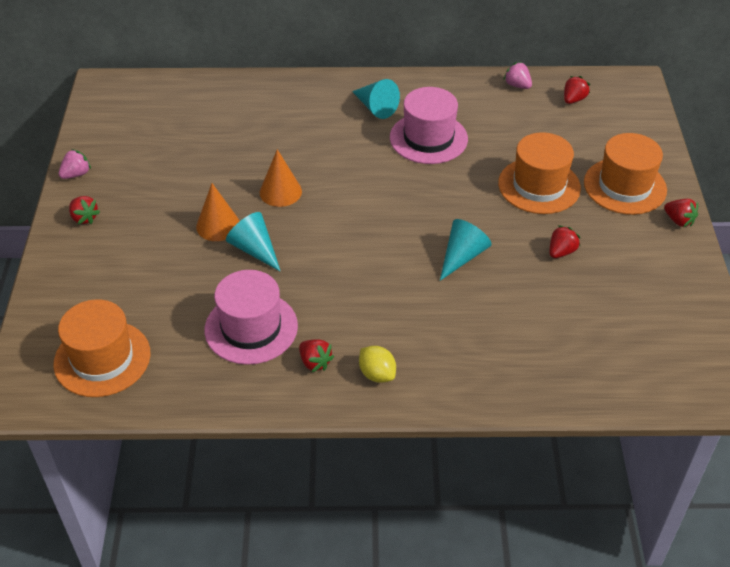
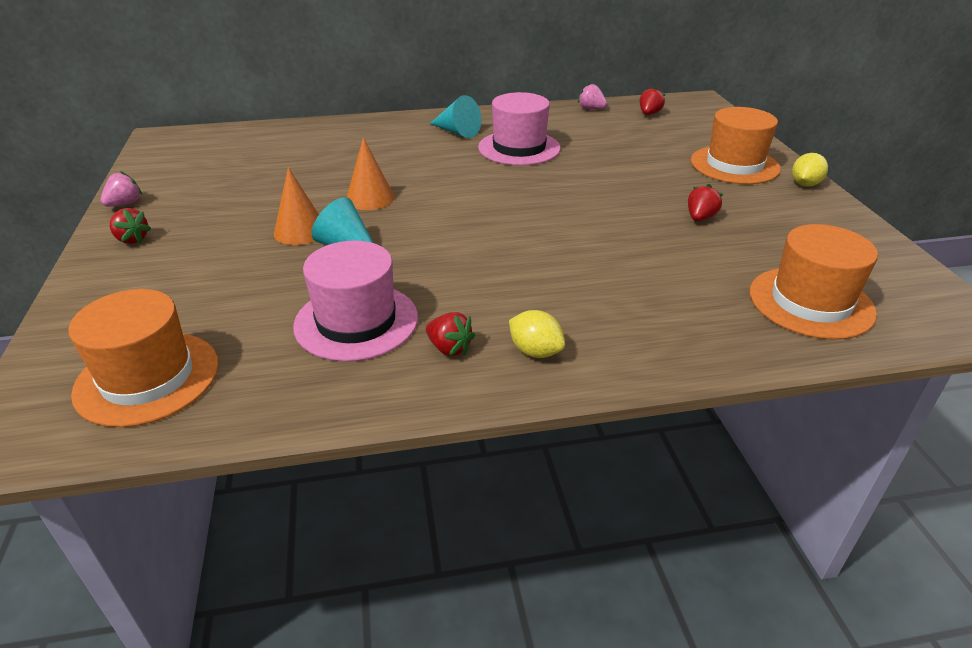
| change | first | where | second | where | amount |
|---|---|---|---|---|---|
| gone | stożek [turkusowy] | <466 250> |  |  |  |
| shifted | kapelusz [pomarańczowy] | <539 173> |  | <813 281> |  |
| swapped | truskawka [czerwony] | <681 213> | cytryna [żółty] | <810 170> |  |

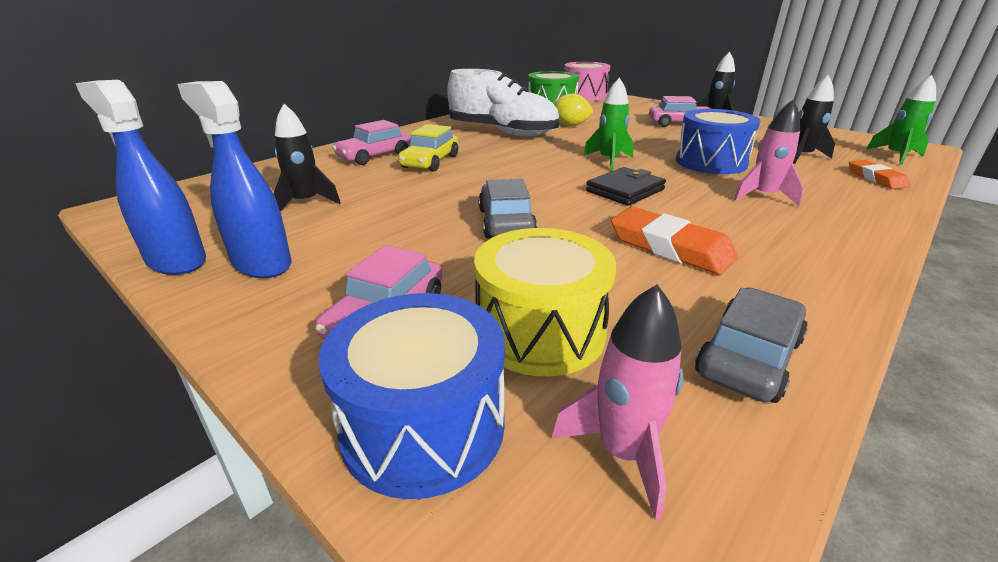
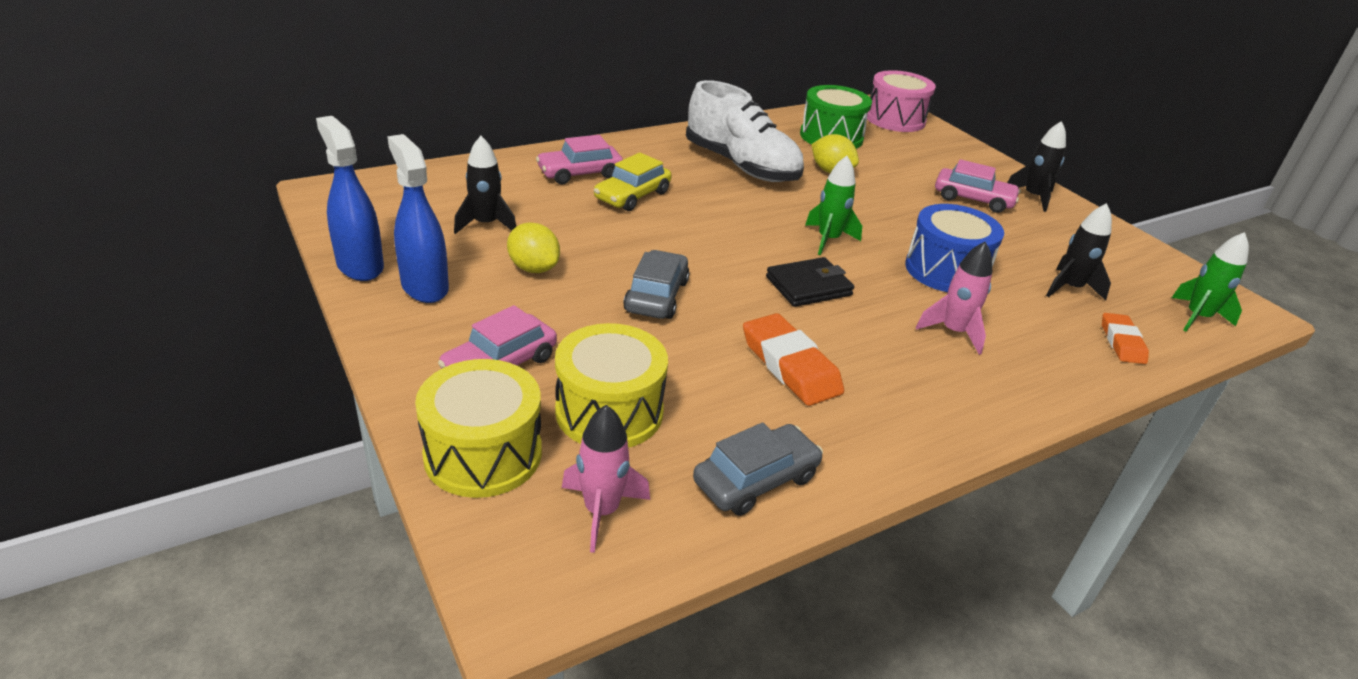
| change | first | where | second | where | amount |
|---|---|---|---|---|---|
| new |  |  | cytryna [żółty] | <533 247> |  |
| repainted | bęben [niebieski] | <411 396> | bęben [żółty] | <478 428> |  |

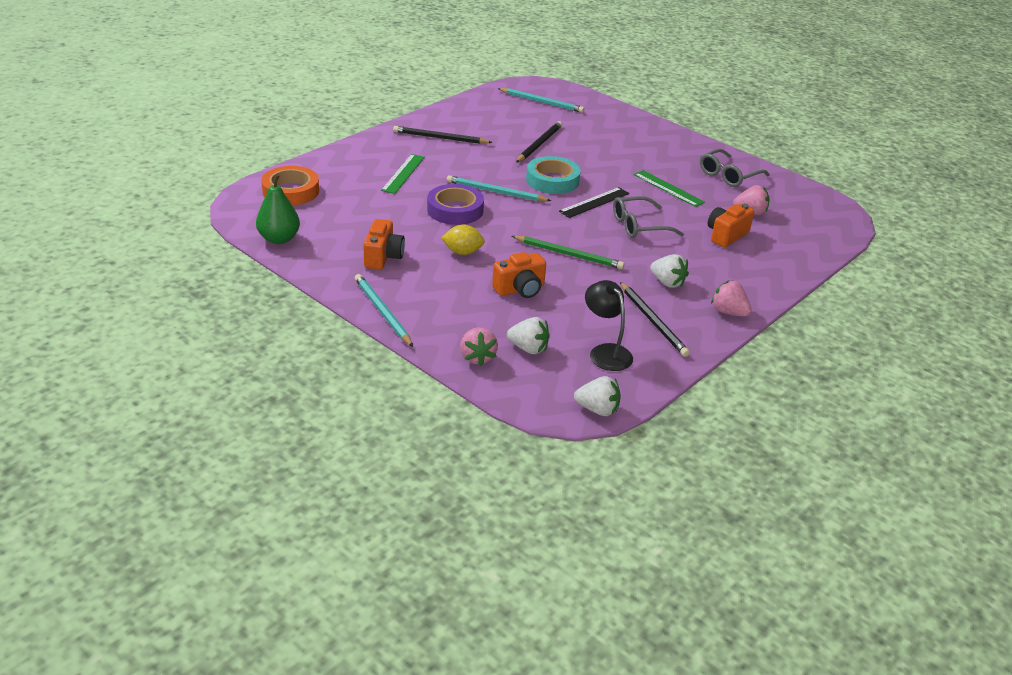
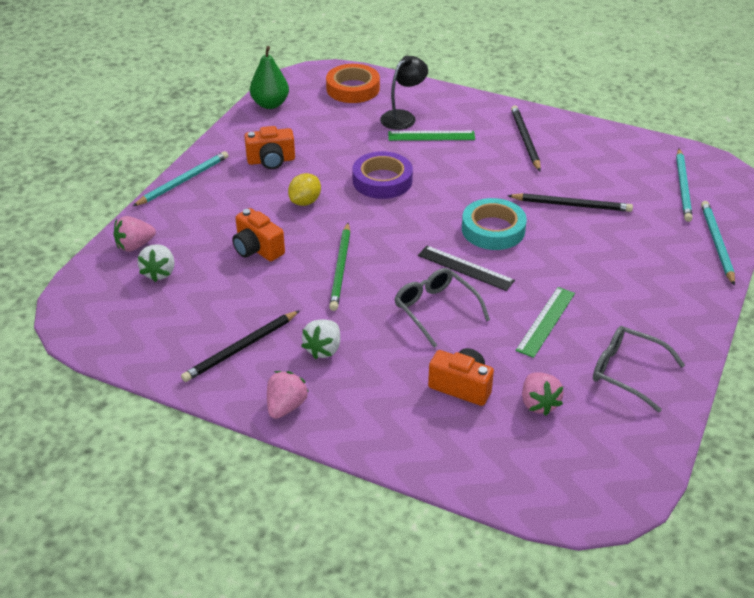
| change | first | where | second | where | amount |
|---|---|---|---|---|---|
| gone | truskawka [biały] | <597 396> |  |  |  |
| shifted | ołówek [turkusowy] | <499 188> |  | <718 243> |  |
| shifted | lampka [czarny] | <609 325> |  | <404 93> |  |
| rotated | cytryna [żółty] | <463 240> |  | <304 189> | 45 degrees clockwise |

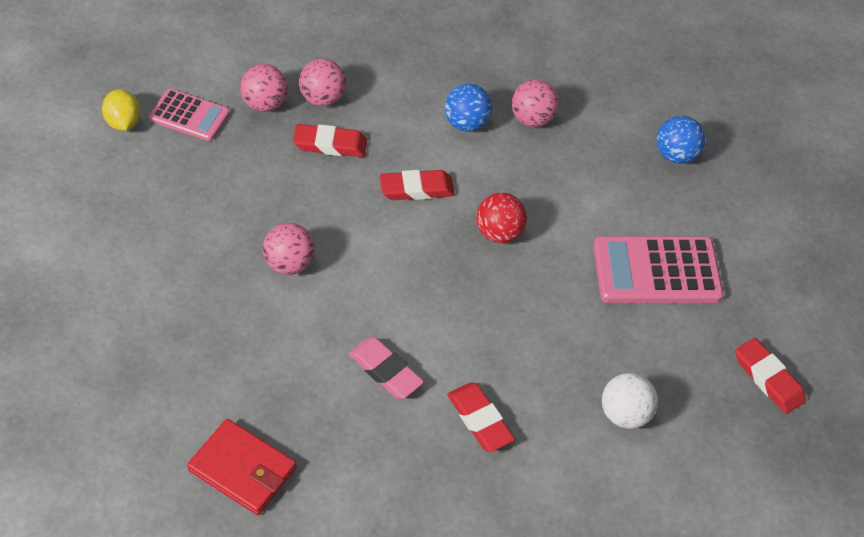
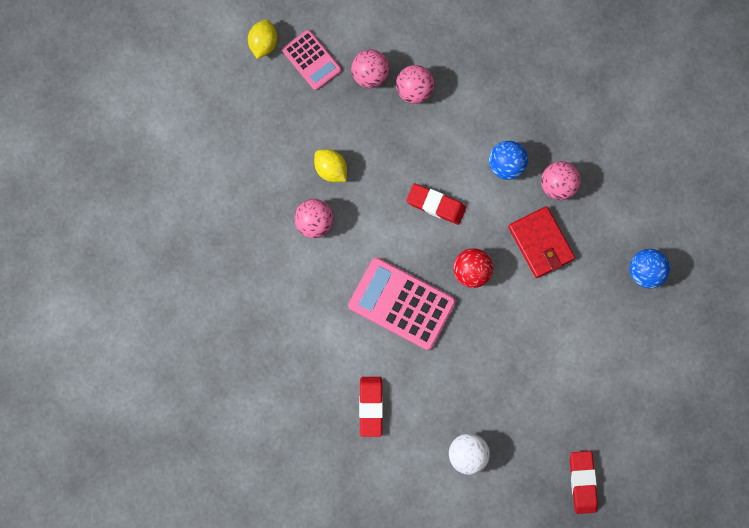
| change | first | where | second | where | amount |
|---|---|---|---|---|---|
| gone | gumka do mazania [czerwony] | <330 140> |  |  |  |
| gone | gumka do mazania [różowy] | <386 368> |  |  |  |
| new |  |  | cytryna [żółty] | <330 165> |  |
| shifted | portfel [czerwony] | <242 467> |  | <541 242> |  |
| shifted | kalkulator [różowy] | <658 269> |  | <402 303> |  |

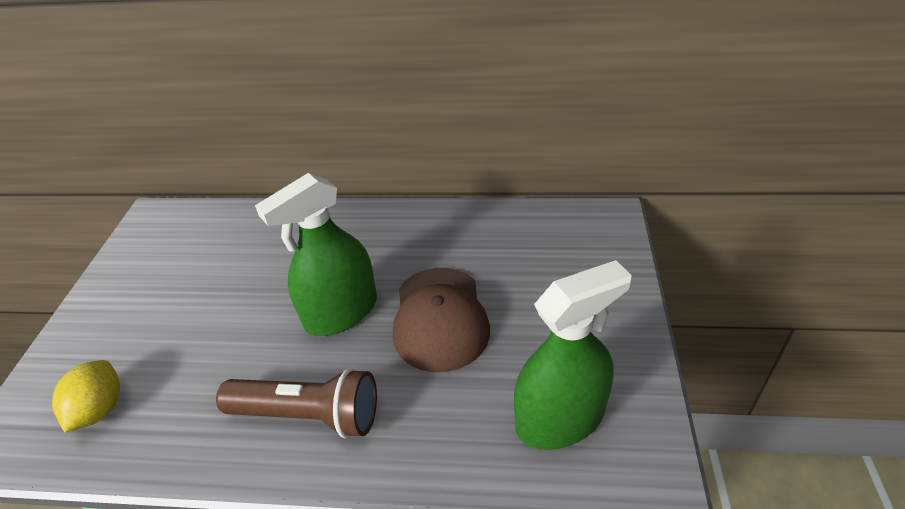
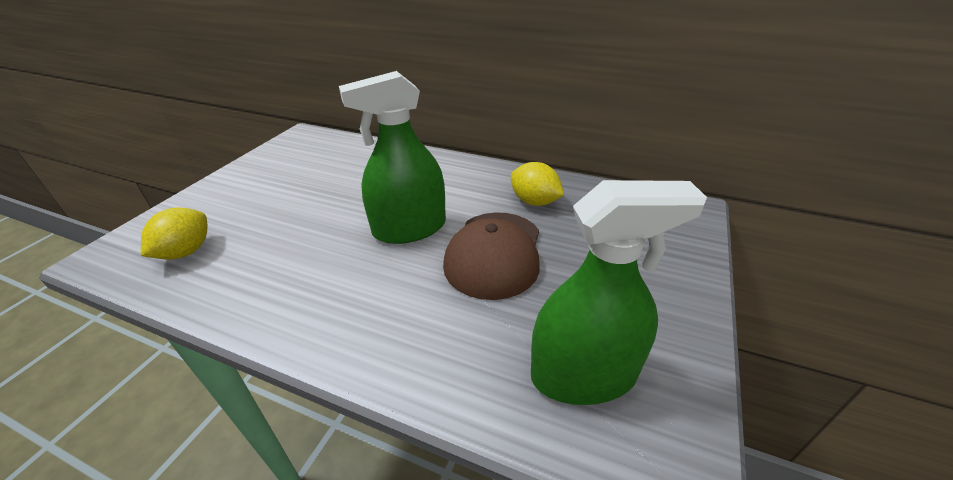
| change | first | where | second | where | amount |
|---|---|---|---|---|---|
| gone | latarka [brązowy] | <296 403> |  |  |  |
| new |  |  | cytryna [żółty] | <537 184> |  |

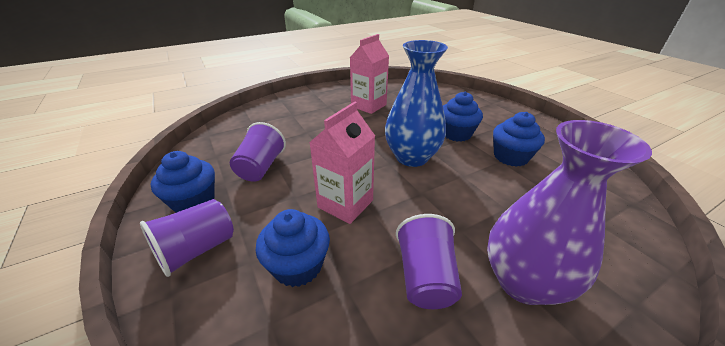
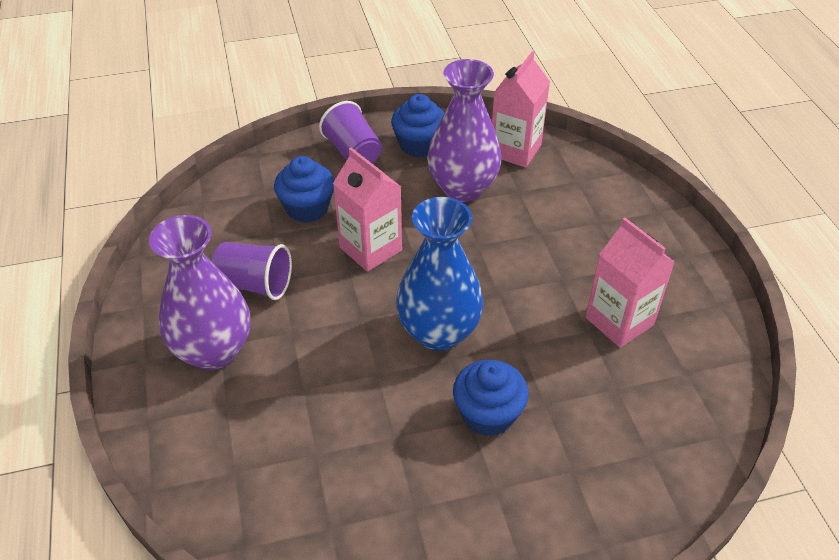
| change | first | where | second | where | amount |
|---|---|---|---|---|---|
| gone | muffinka [niebieski] | <519 139> |  |  |  |
| new |  |  | karton mleka [różowy] | <521 109> |  |
| swapped | szklanka [fioletowy] | <258 152> | wazon [fioletowy] | <464 130> |  |

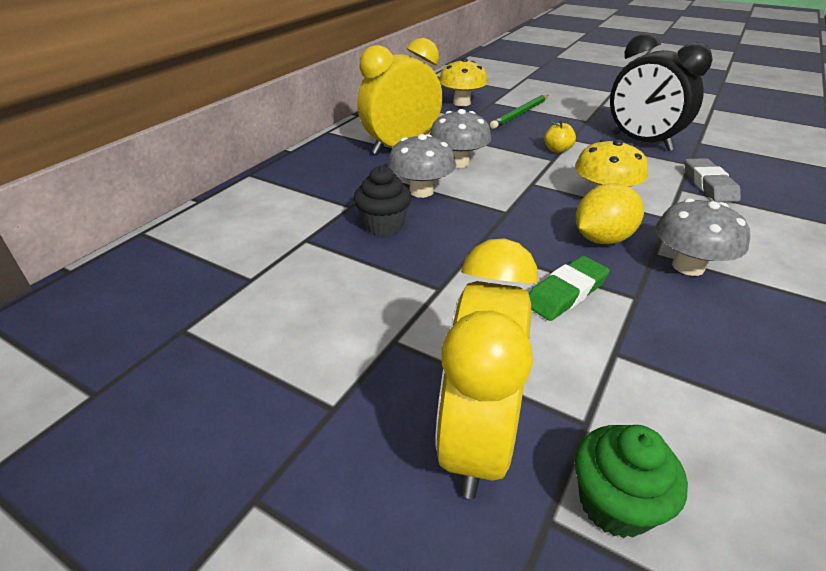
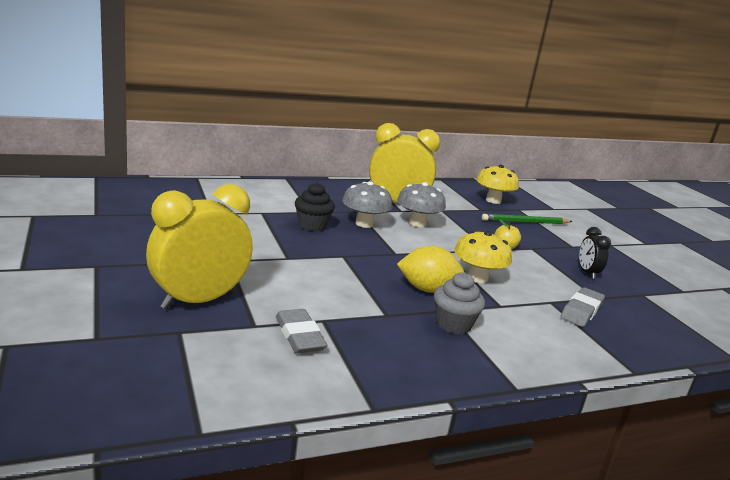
| change | first | where | second | where | amount |
|---|---|---|---|---|---|
| gone | gumka do mazania [zielony] | <569 288> |  |  |  |
| gone | muffinka [zielony] | <631 481> |  |  |  |
| new |  |  | gumka do mazania [szary] | <301 331> |  |
| swapped | grzyb [szary] | <703 237> | muffinka [szary] | <459 303> |  |
| scaled | budzik [czarny] | <661 92> |  | <595 253> | x0.49 |

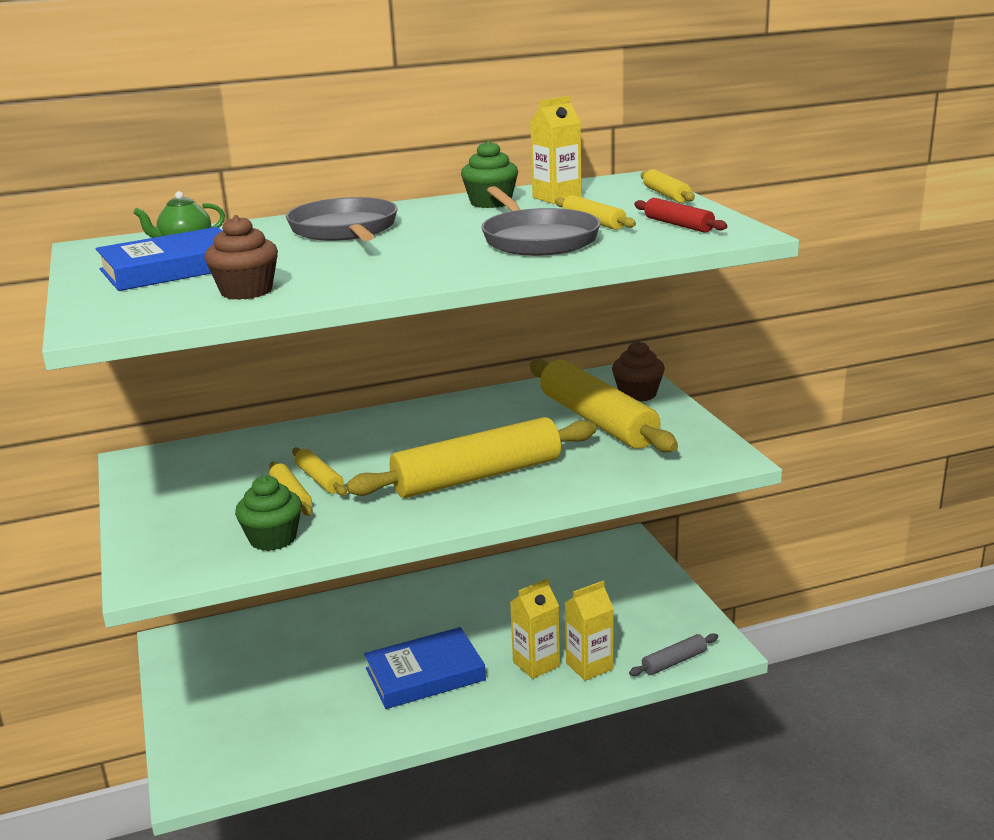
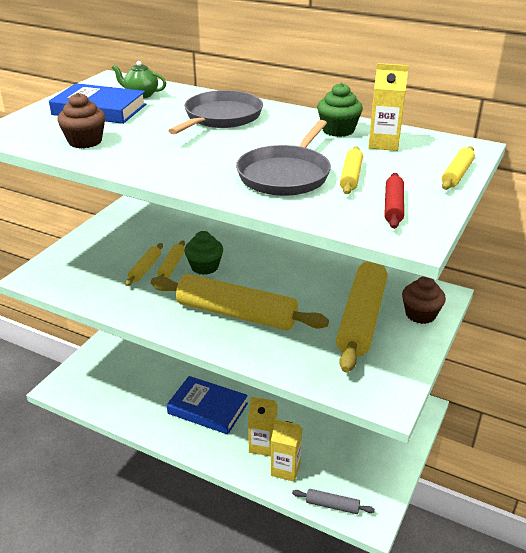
| change | first | where | second | where | amount |
|---|---|---|---|---|---|
| shifted | muffinka [zielony] | <268 513> |  | <203 253> |  |

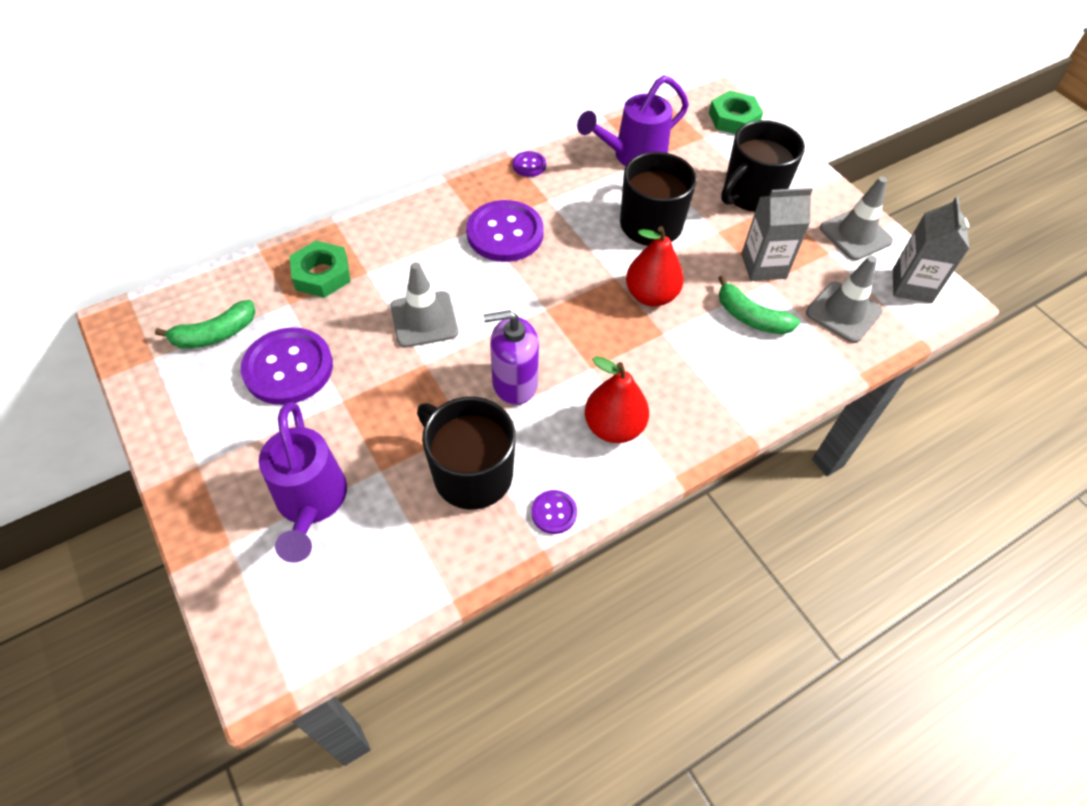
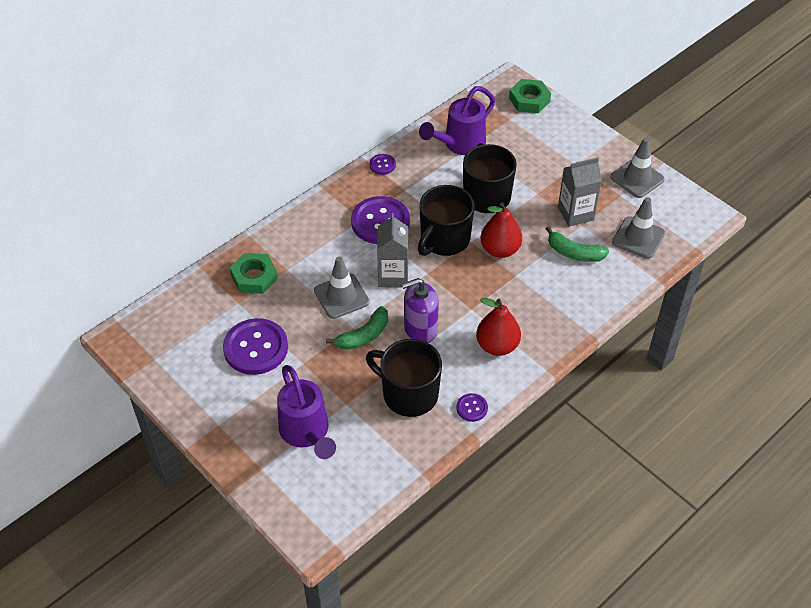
| change | first | where | second | where | amount |
|---|---|---|---|---|---|
| shifted | banan [zielony] | <205 324> |  | <357 328> |  |
| shifted | kubek [czarny] | <763 166> |  | <446 220> |  |
| shifted | karton mleka [szary] | <931 249> |  | <392 250> |  |

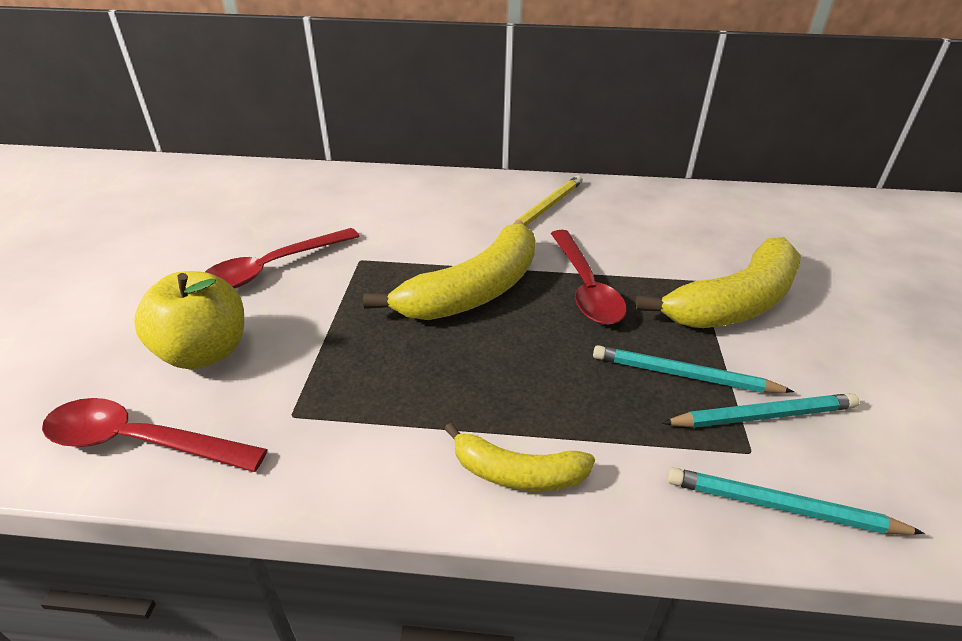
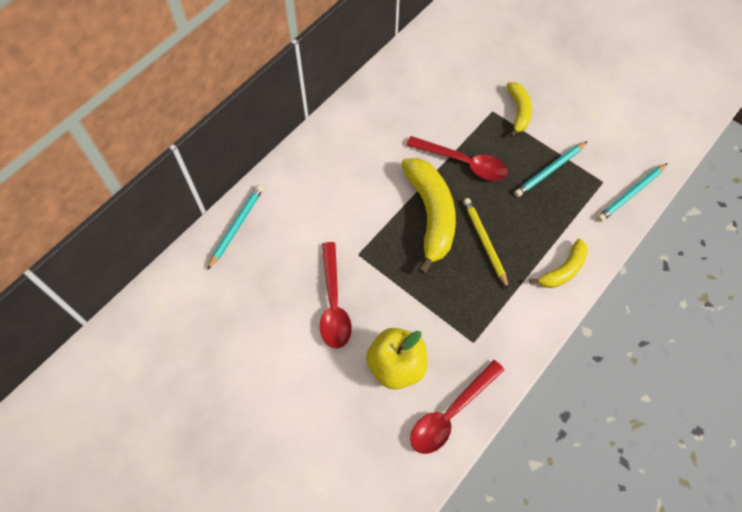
| change | first | where | second | where | amount |
|---|---|---|---|---|---|
| shifted | ołówek [żółty] | <548 200> |  | <486 243> |  |
| shifted | ołówek [turkusowy] | <760 410> |  | <235 227> |  |
| scaled | banan [żółty] | <718 282> |  | <519 109> | x0.55 |

